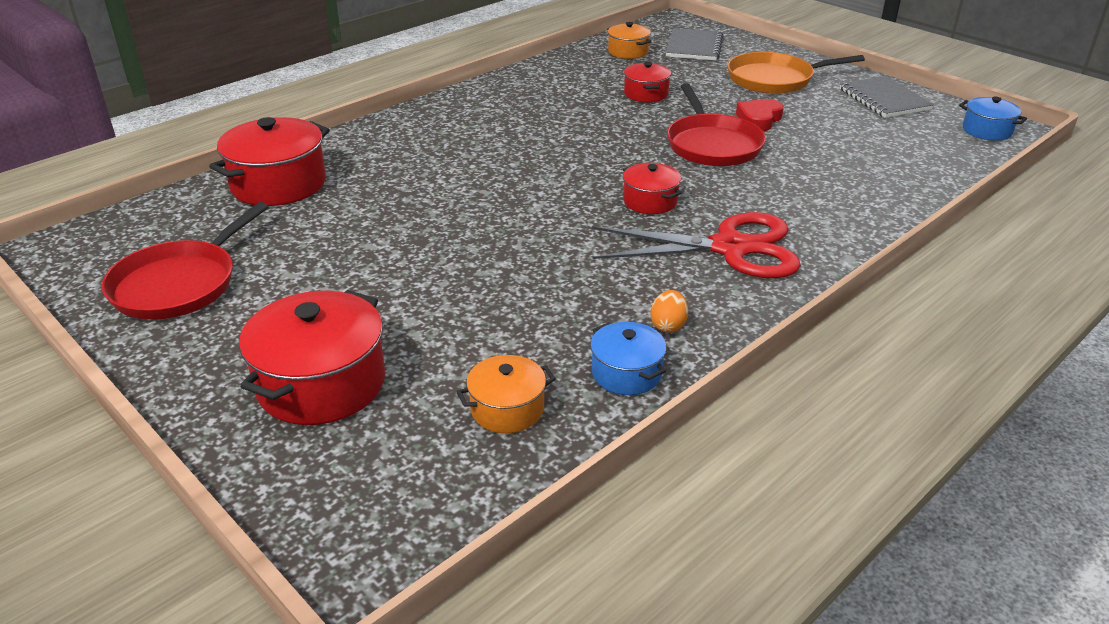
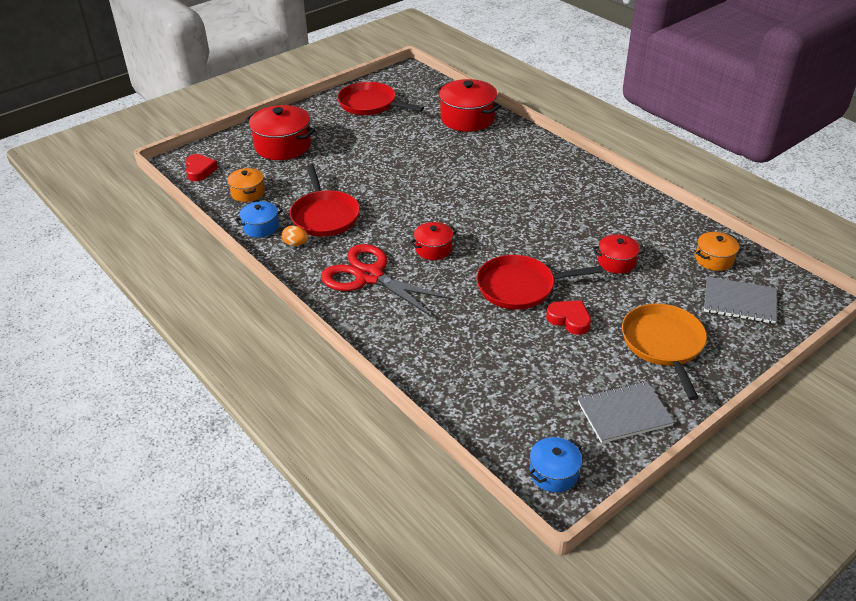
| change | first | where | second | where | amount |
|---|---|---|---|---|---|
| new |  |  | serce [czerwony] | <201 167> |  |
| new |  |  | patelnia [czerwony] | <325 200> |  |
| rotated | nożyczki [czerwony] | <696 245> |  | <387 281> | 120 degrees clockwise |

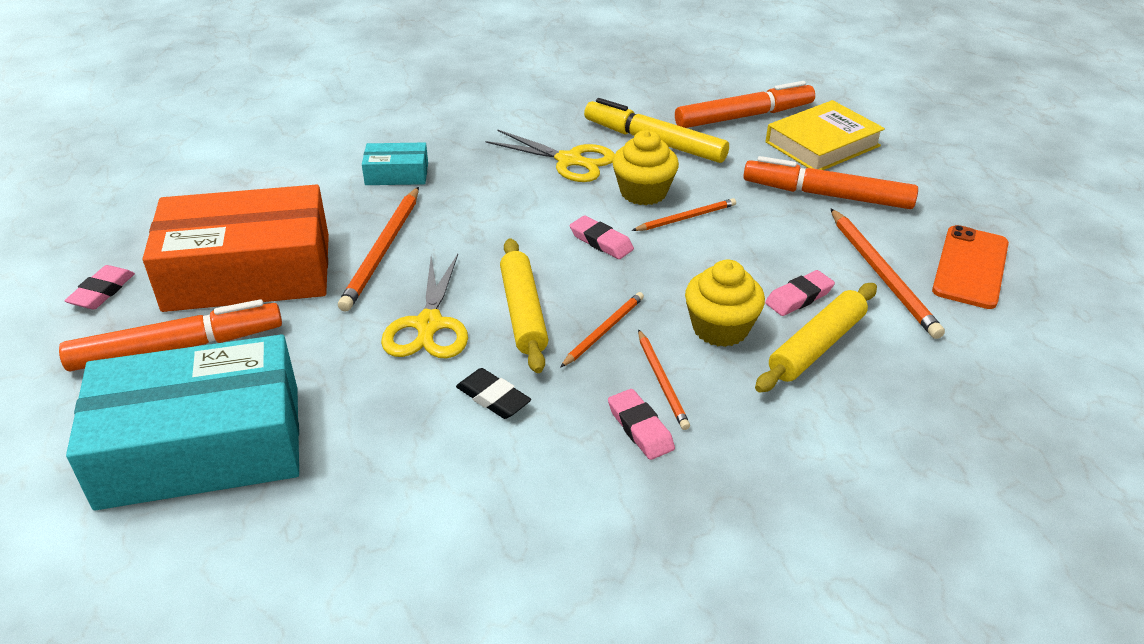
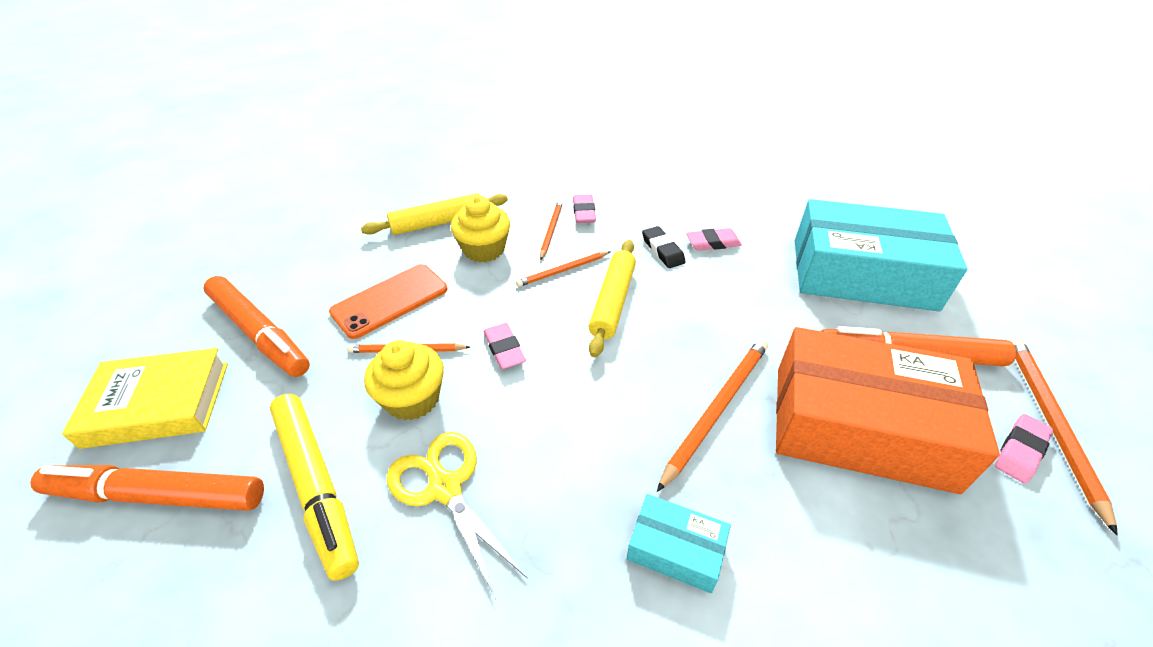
| change | first | where | second | where | amount |
|---|---|---|---|---|---|
| gone | nożyczki [żółty] | <424 306> |  |  |  |
| shifted | gumka do mazania [różowy] | <800 293> |  | <714 239> |  |
| shifted | ołówek [pomarańczowy] | <887 273> |  | <1063 436> |  |
| shifted | telefon [pomarańczowy] | <970 267> |  | <388 301> |  |

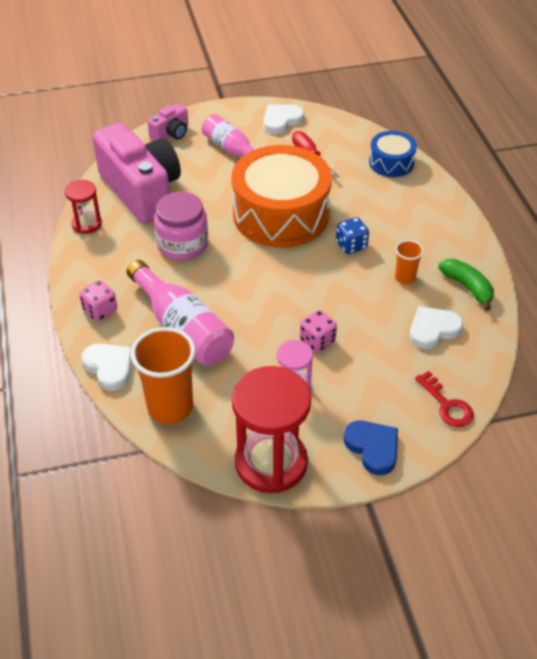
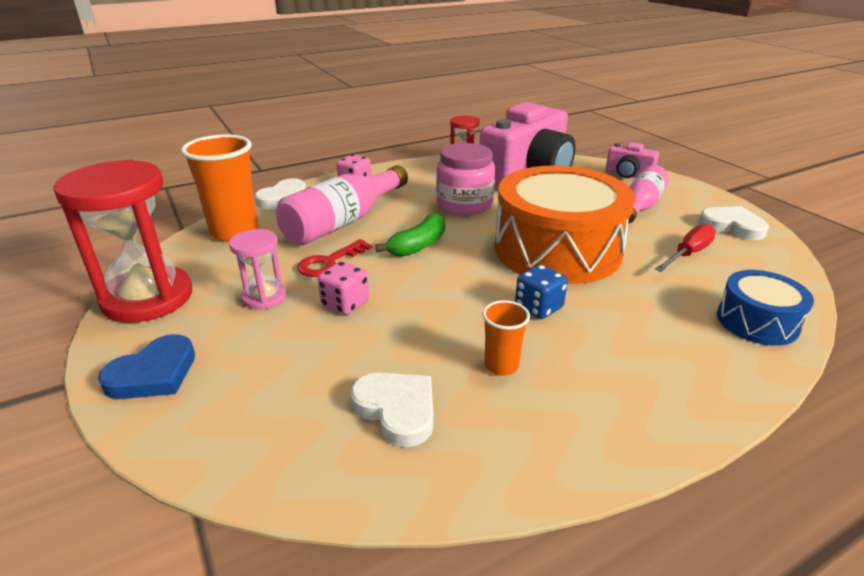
| change | first | where | second | where | amount |
|---|---|---|---|---|---|
| shifted | klucz [czerwony] | <444 399> |  | <334 258> |  |
| shifted | banan [zielony] | <466 285> |  | <410 235> |  |

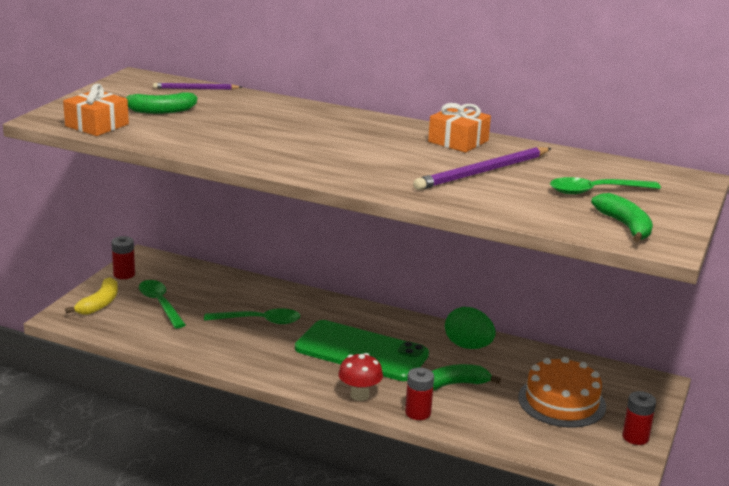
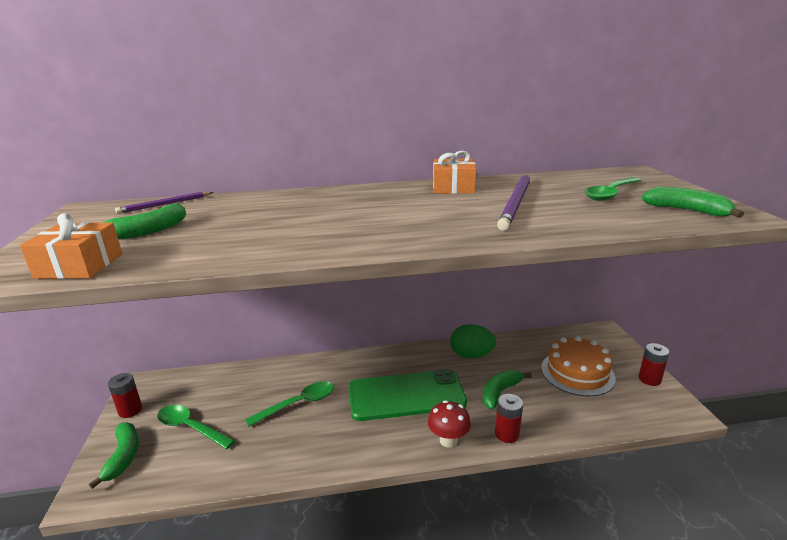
| change | first | where | second | where | amount |
|---|---|---|---|---|---|
| repainted | banan [żółty] | <91 296> | banan [zielony] | <114 456> |  |

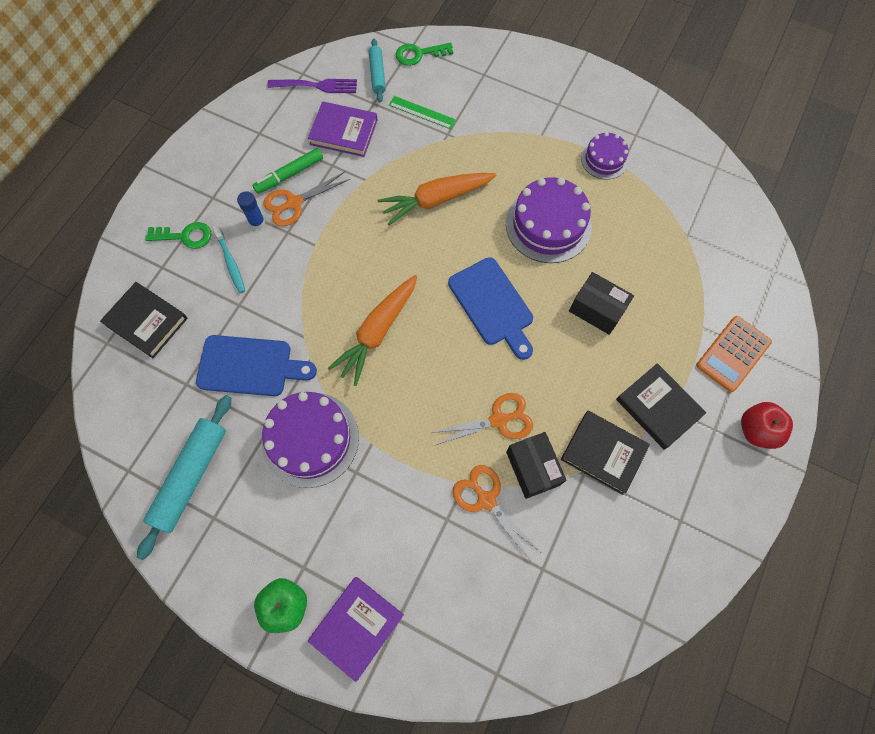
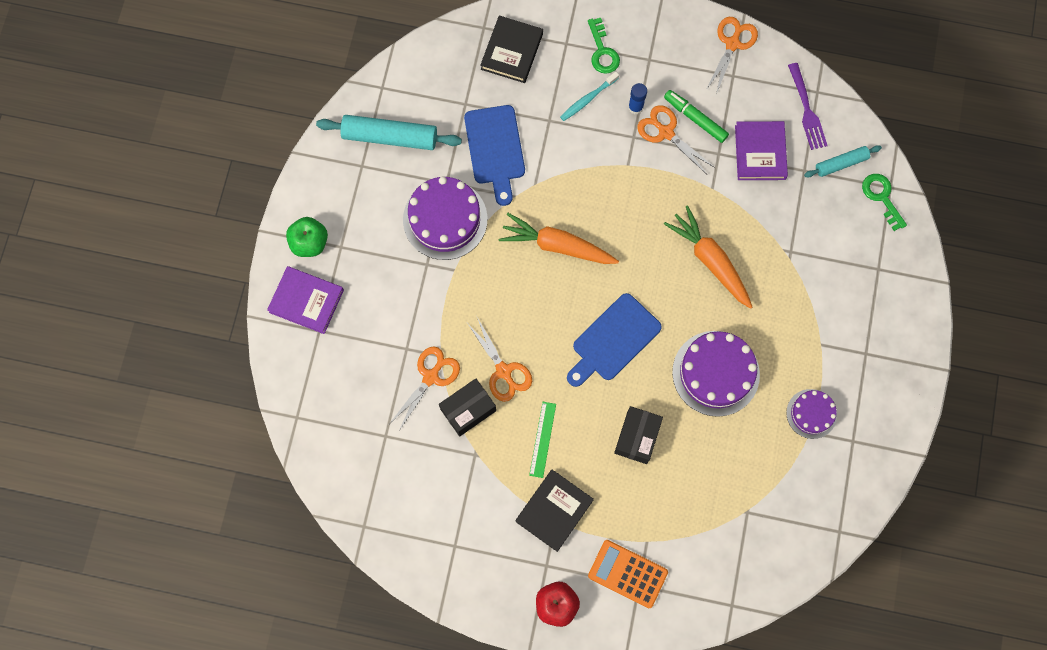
| change | first | where | second | where | amount |
|---|---|---|---|---|---|
| gone | książka [czarny] | <605 453> |  |  |  |
| new |  |  | nożyczki [pomarańczowy] | <732 55> |  |
| shifted | linijka [zielony] | <422 112> |  | <542 440> |  |

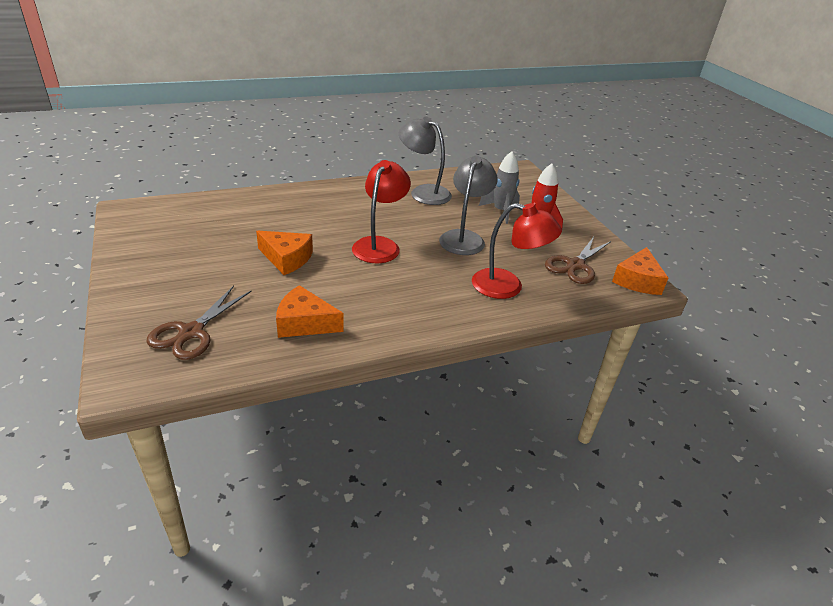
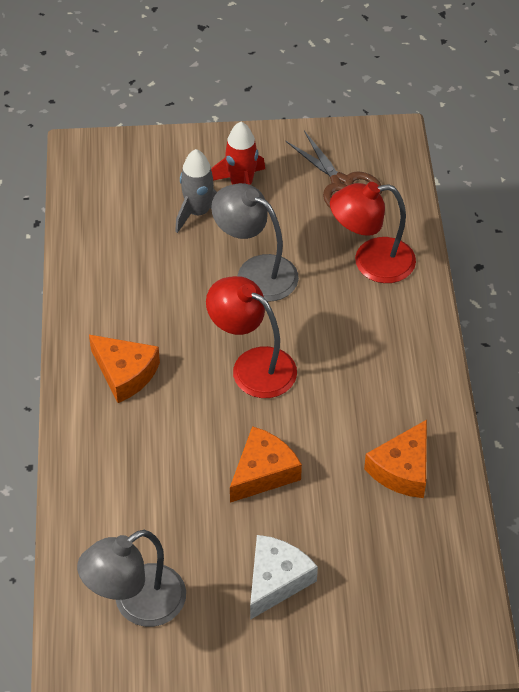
| change | first | where | second | where | amount |
|---|---|---|---|---|---|
| gone | nożyczki [brązowy] | <199 322> |  |  |  |
| new |  |  | ser [biały] | <284 577> |  |
| shifted | lampka [szary] | <425 160> |  | <131 578> |  |
| shifted | ser [pomarańczowy] | <640 271> |  | <124 369> |  |
| rotated | lampka [czerwony] | <517 251> |  | <373 232> | 135 degrees counterclockwise |

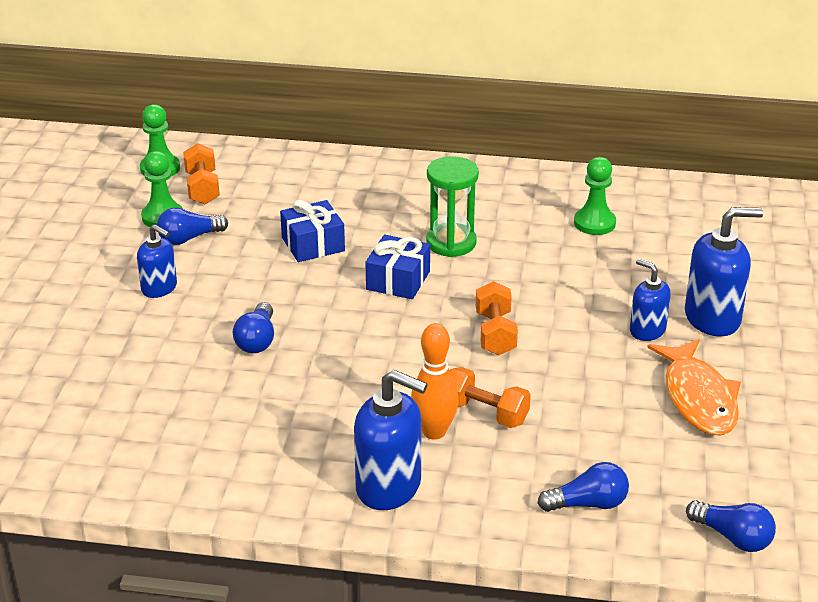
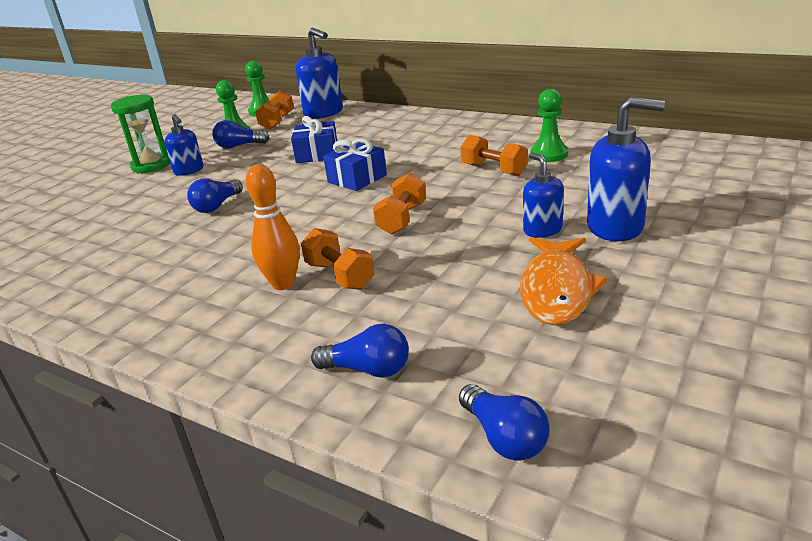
| change | first | where | second | where | amount |
|---|---|---|---|---|---|
| new |  |  | hantel [pomarańczowy] | <494 155> |  |
| shifted | dozownik mydła [niebieski] | <391 440> |  | <319 73> |  |
| shifted | klepsydra [zielony] | <452 206> |  | <141 134> |  |

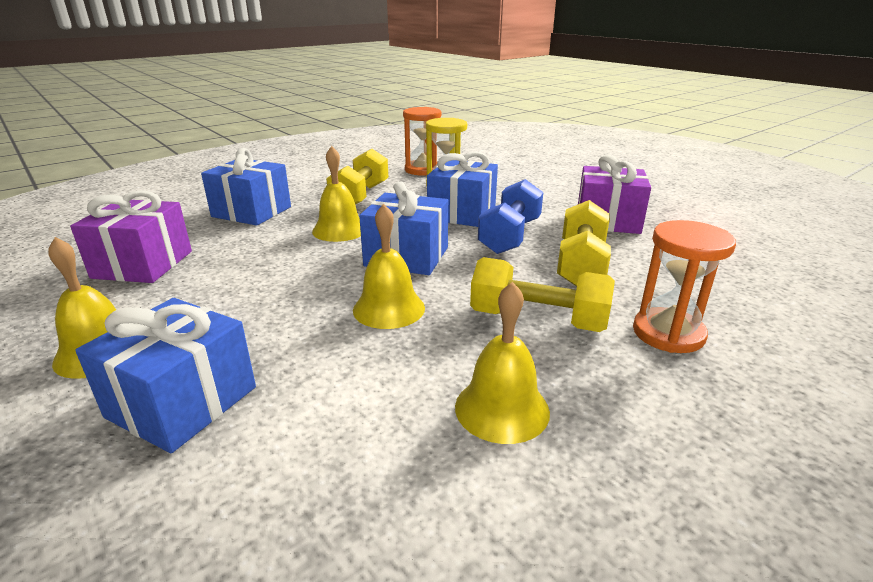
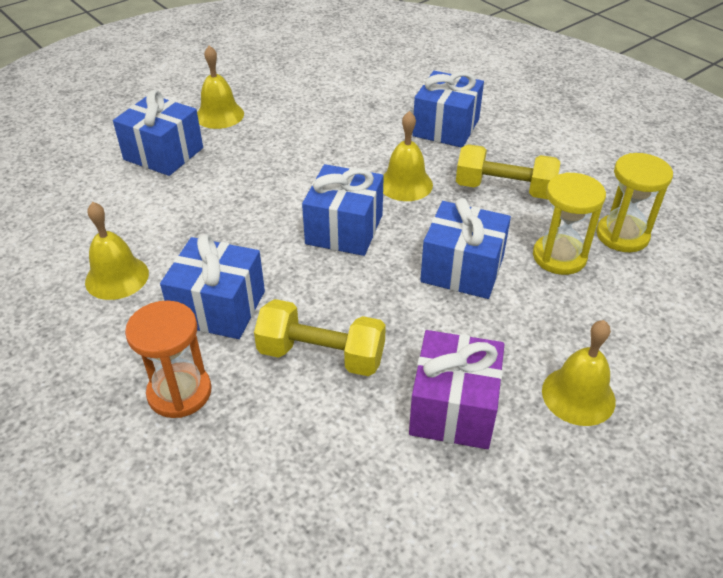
| change | first | where | second | where | amount |
|---|---|---|---|---|---|
| gone | prezent [fioletowy] | <131 236> |  |  |  |
| gone | hantel [niebieski] | <510 216> |  |  |  |
| shifted | dzwonek [żółty] | <389 266> |  | <579 373> |  |
| swapped | hantel [żółty] | <542 294> | prezent [niebieski] | <212 286> |  |
| repainted | klepsydra [pomarańczowy] | <422 141> | klepsydra [żółty] | <634 202> |  |

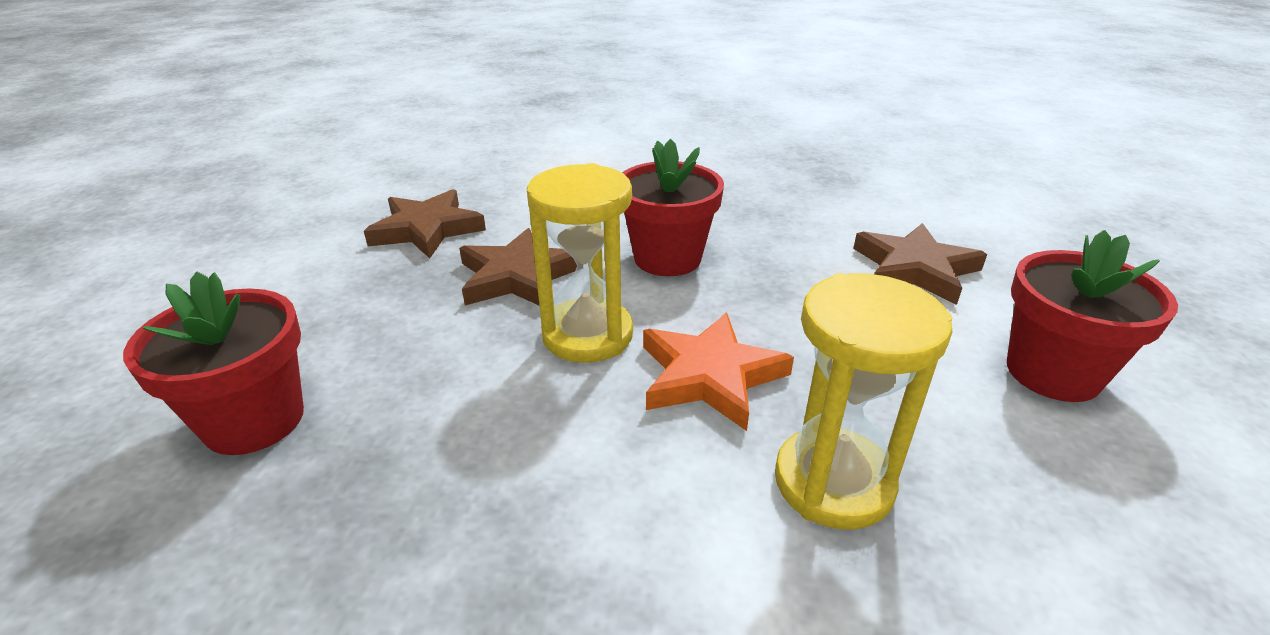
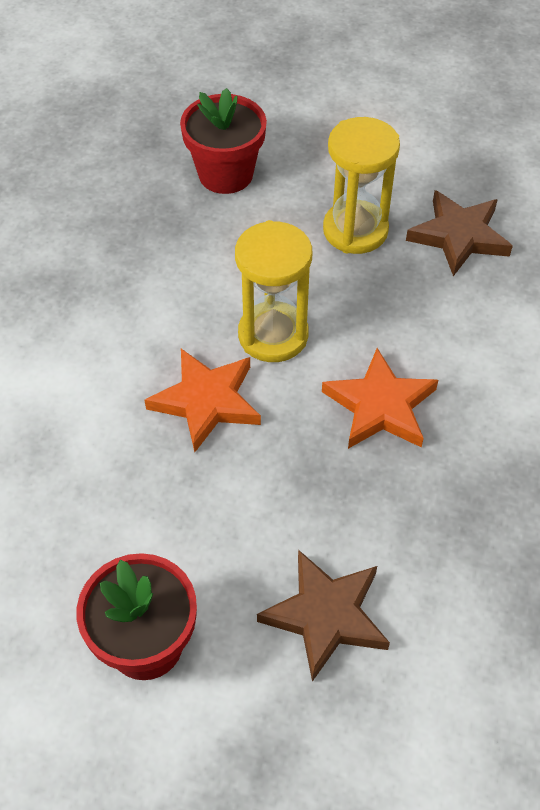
| change | first | where | second | where | amount |
|---|---|---|---|---|---|
| gone | gwiazda [brązowy] | <518 266> |  |  |  |
| shifted | klepsydra [żółty] | <863 401> |  | <361 185> |  |
| swapped | doniczka [czerwony] | <673 207> | gwiazda [pomarańczowy] | <380 398> |  |

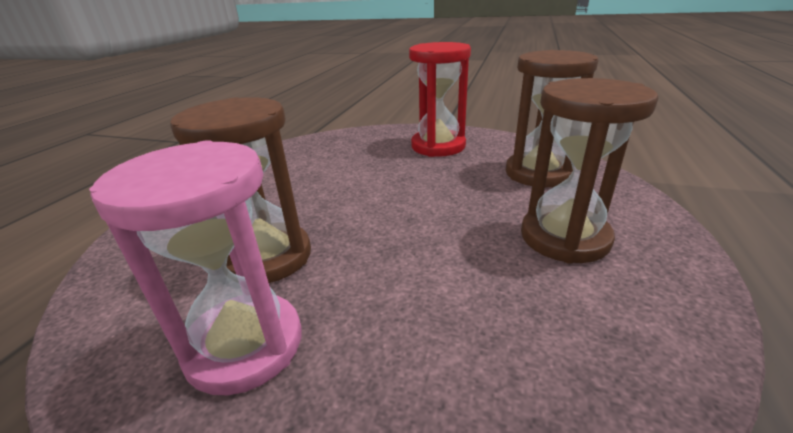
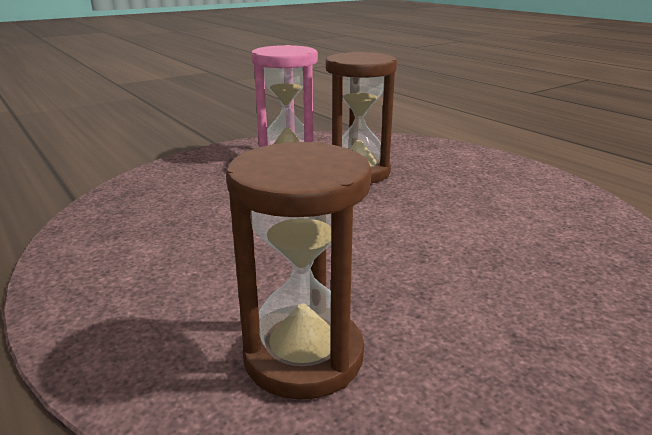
| change | first | where | second | where | amount |
|---|---|---|---|---|---|
| gone | klepsydra [czerwony] | <440 99> |  |  |  |
| gone | klepsydra [brązowy] | <589 171> |  |  |  |

